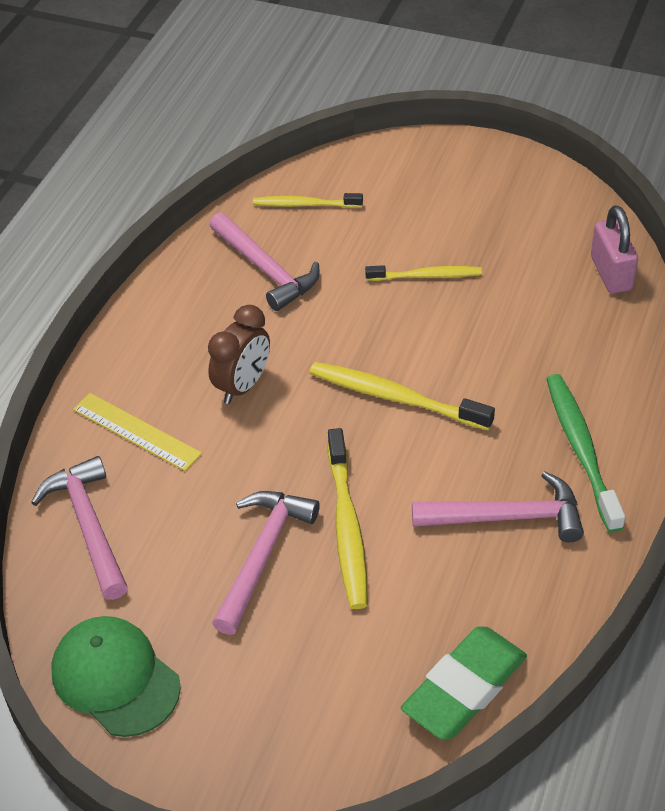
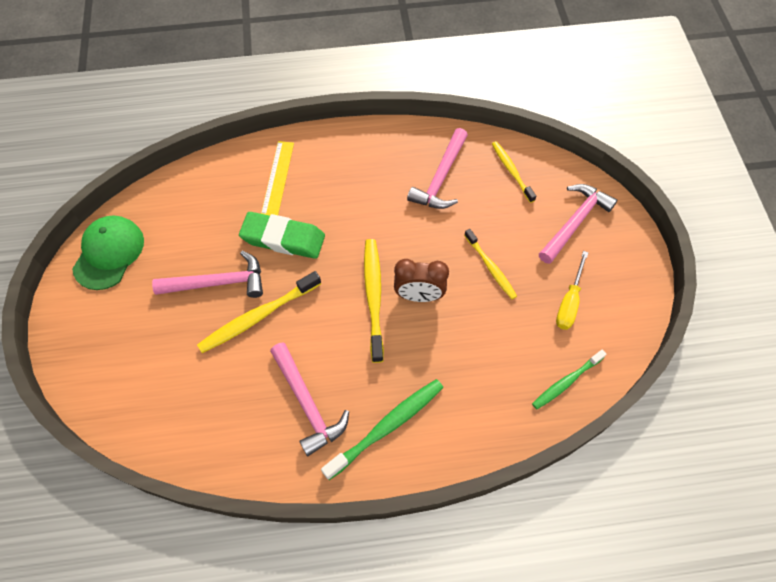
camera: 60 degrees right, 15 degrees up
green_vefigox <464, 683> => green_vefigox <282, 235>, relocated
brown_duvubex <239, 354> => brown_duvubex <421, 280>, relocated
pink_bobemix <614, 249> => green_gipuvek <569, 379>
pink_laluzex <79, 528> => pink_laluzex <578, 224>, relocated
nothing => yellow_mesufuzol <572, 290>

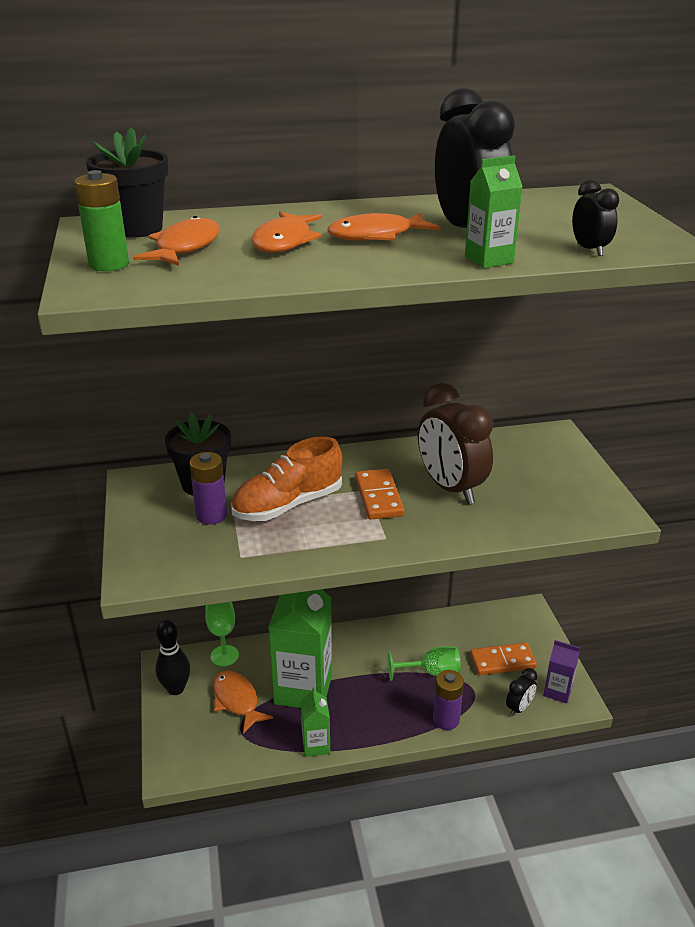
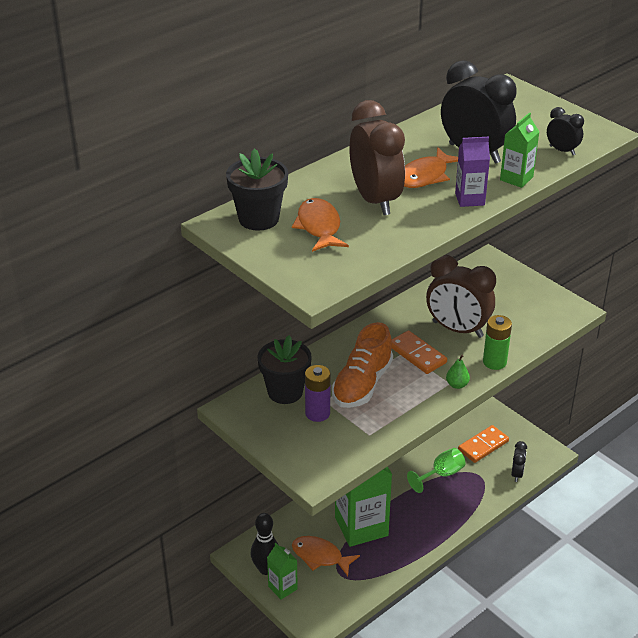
camera: 30 degrees left, 5 degrees up
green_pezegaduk <315, 722> => green_pezegaduk <282, 571>, relocated
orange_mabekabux <287, 232> => brown_duvubex <377, 157>
nothing => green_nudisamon <458, 372>
purple_pezegaduk <561, 672> => purple_pezegaduk <472, 172>, relocated
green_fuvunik <101, 220> => green_fuvunik <497, 342>, relocated
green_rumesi <222, 634> => nothing
purple_fuvunik <448, 700> => nothing

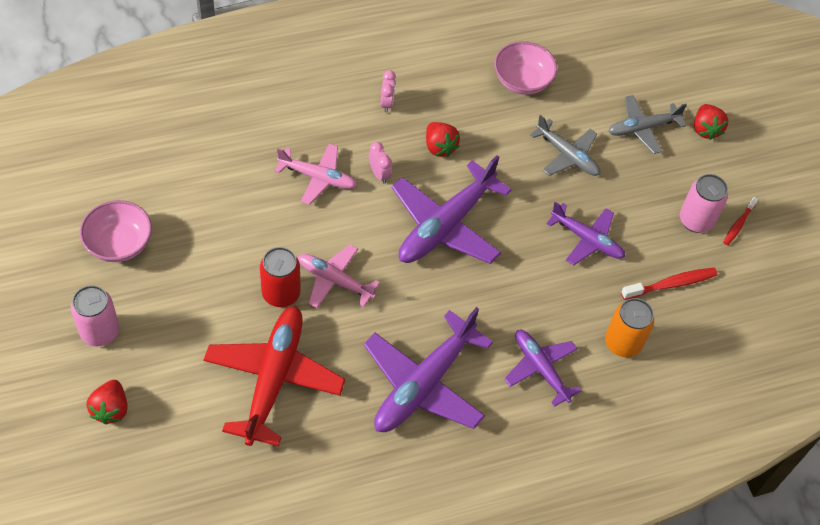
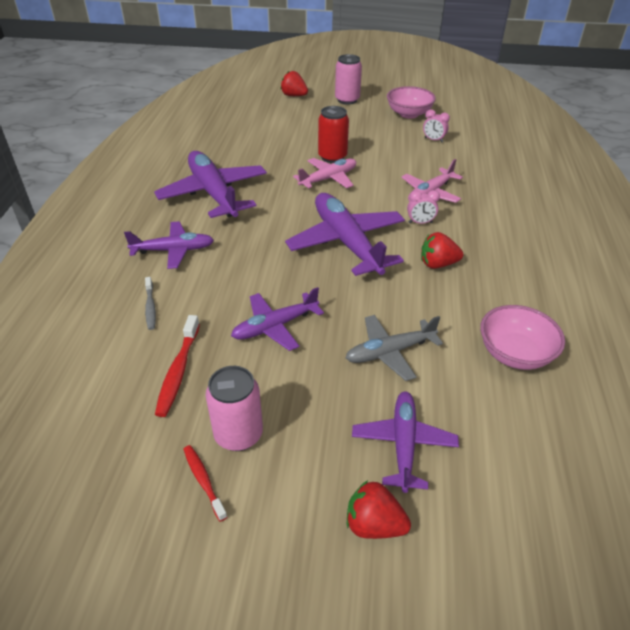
camera: 120 degrees right, 15 degrees down
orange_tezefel <629, 327> => grey_gipuvek <150, 303>
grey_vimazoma <647, 124> => purple_vimazoma <405, 442>
pink_duvubex <388, 91> => pink_duvubex <436, 125>, relocated
red_vimazoma <274, 376> => nothing

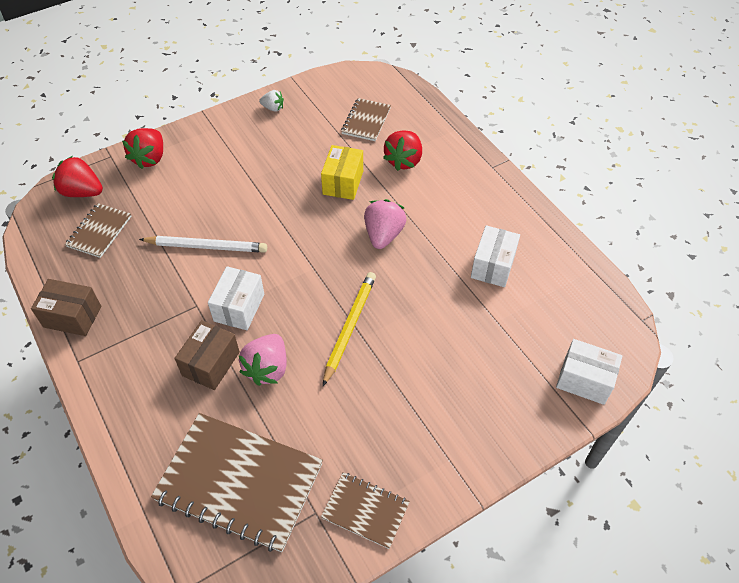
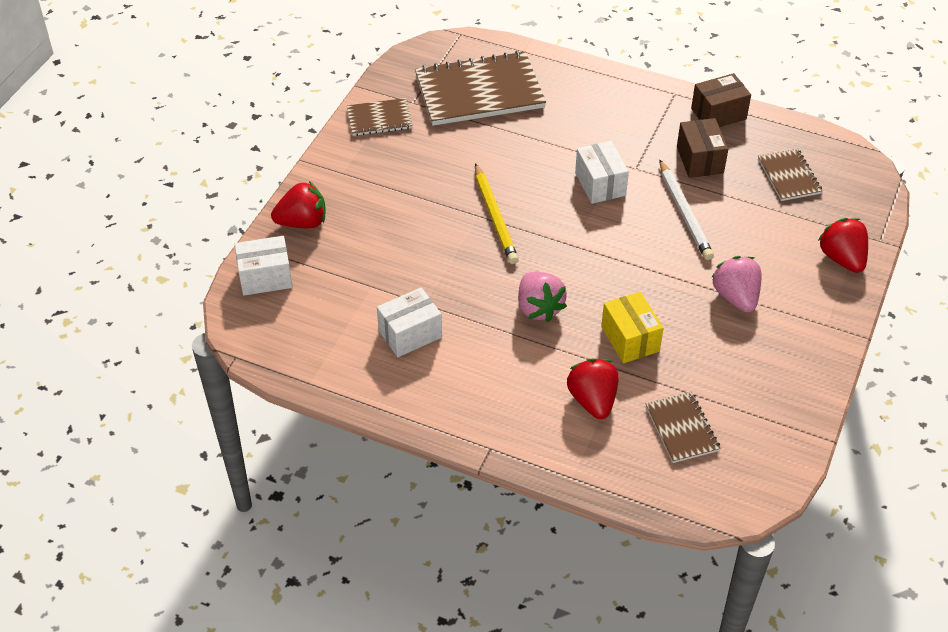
camera: 145 degrees right, 5 degrees down
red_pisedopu <77, 176> => red_pisedopu <298, 205>, relocated
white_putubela <495, 256> => white_putubela <409, 322>, 75 degrees clockwise
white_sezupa <203, 244> => white_sezupa <687, 210>, 75 degrees counterclockwise
brown_putubela <207, 355> => brown_putubela <702, 148>, relocated
pink_pisedopu <263, 360> => pink_pisedopu <736, 284>, relocated
white_pisedopu <271, 101> => nothing

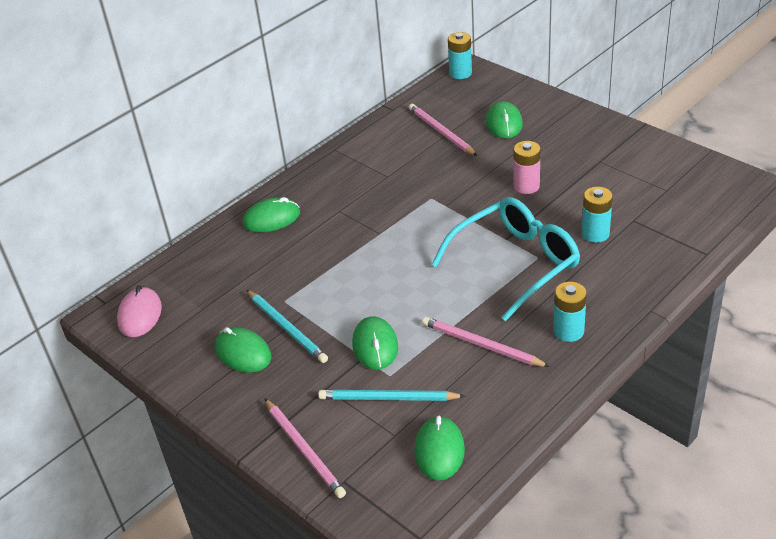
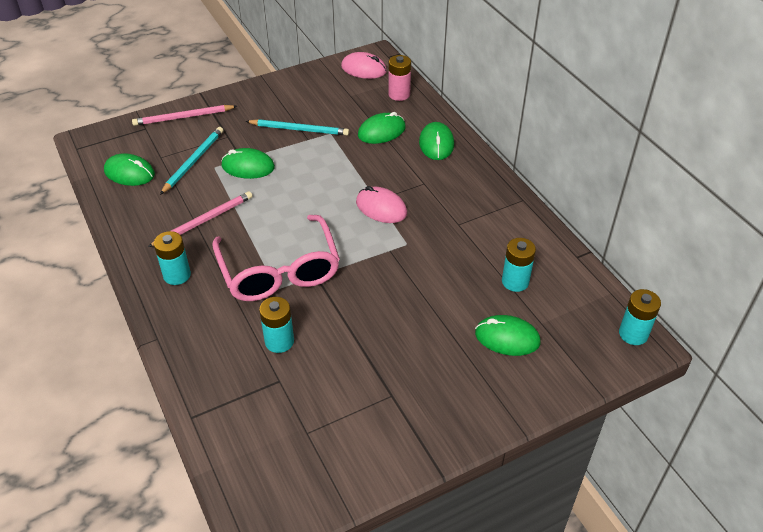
camera: 105 degrees right, 5 degrees up
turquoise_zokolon <505, 259> => pink_zokolon <276, 258>
turquoise_sezupa <287, 326> => turquoise_sezupa <297, 127>, 150 degrees counterclockwise
nothing => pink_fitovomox <381, 204>
green_fitovomox <243, 350> => green_fitovomox <382, 128>, relocated
pink_fuvunik <527, 167> => pink_fuvunik <399, 78>, relocated
pink_sezupa <443, 130> => turquoise_fuvunik <519, 265>

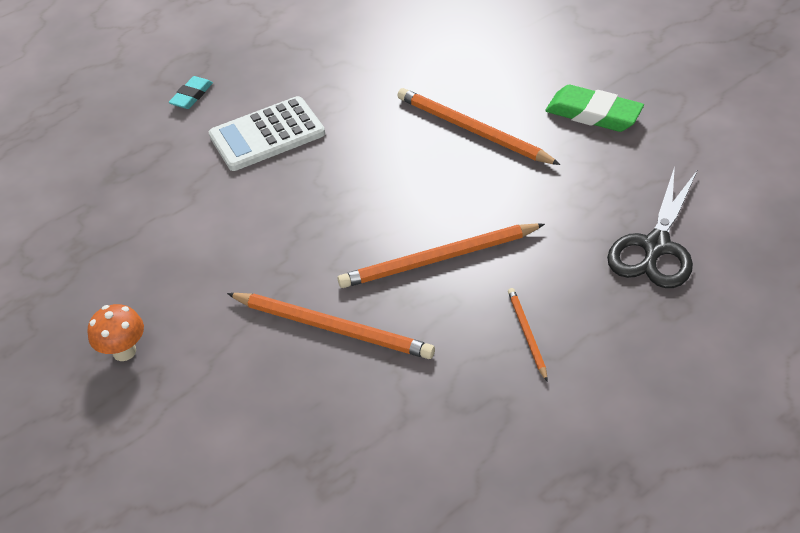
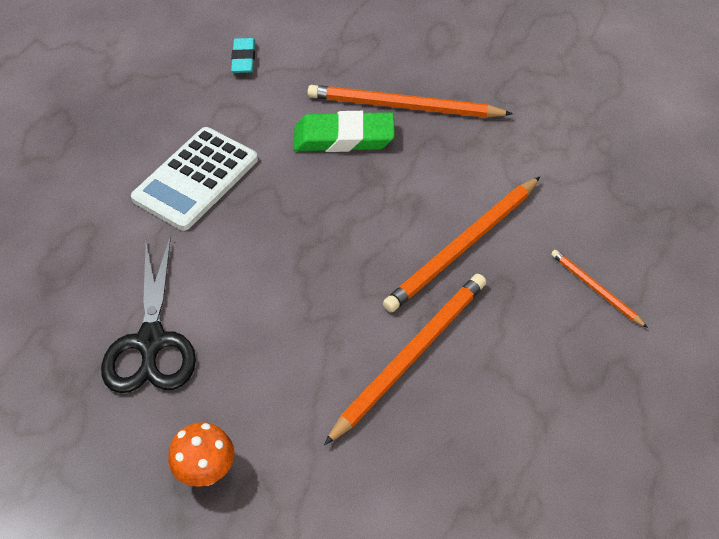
camera: 30 degrees left, 5 degrees up
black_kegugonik <652, 227> => black_kegugonik <148, 314>, relocated
turquoise_vefigox <191, 92> => turquoise_vefigox <243, 55>, relocated
green_vefigox <594, 108> => green_vefigox <344, 131>, relocated
orange_sezupa <331, 326> => orange_sezupa <405, 359>, 45 degrees counterclockwise

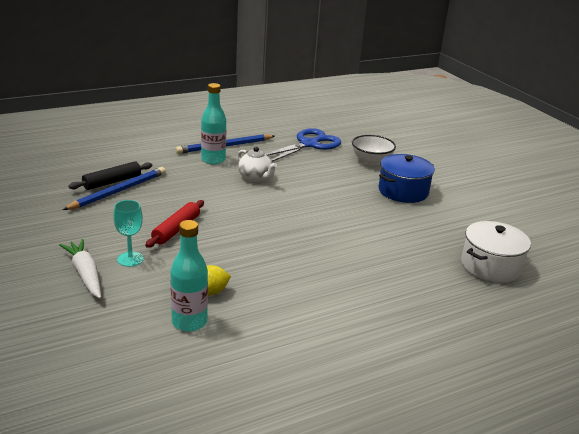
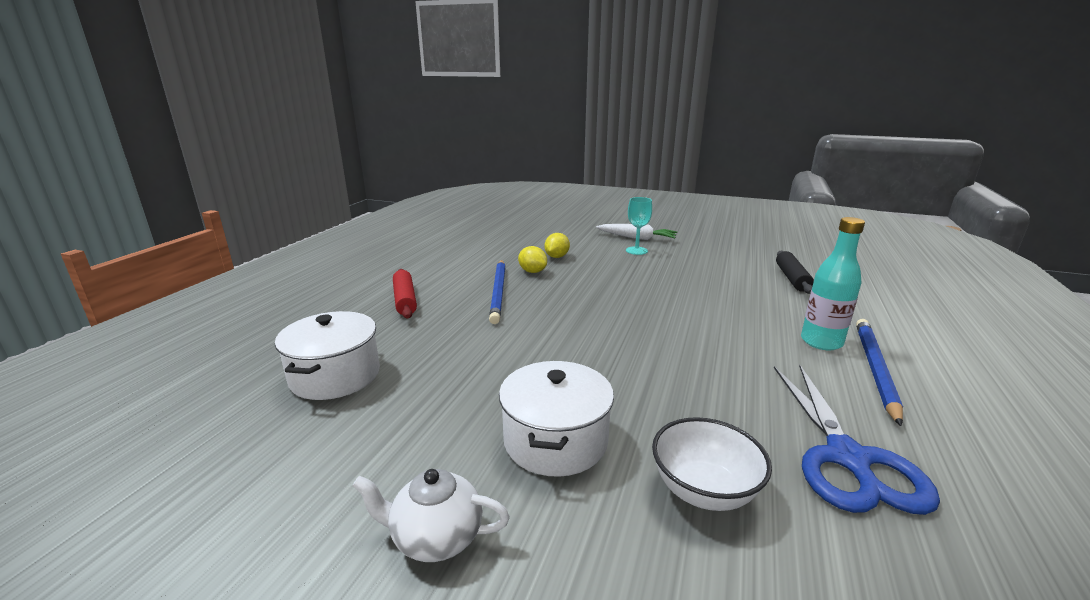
camera: 140 degrees right, 5 degrees down
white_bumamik <257, 164> => white_bumamik <431, 515>, relocated
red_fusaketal <174, 224> => red_fusaketal <405, 294>, relocated
blue_sezupa <114, 188> => blue_sezupa <497, 292>, relocated
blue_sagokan <406, 178> => white_sagokan <556, 419>
nothing => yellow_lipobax <532, 259>
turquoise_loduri <189, 276> => nothing

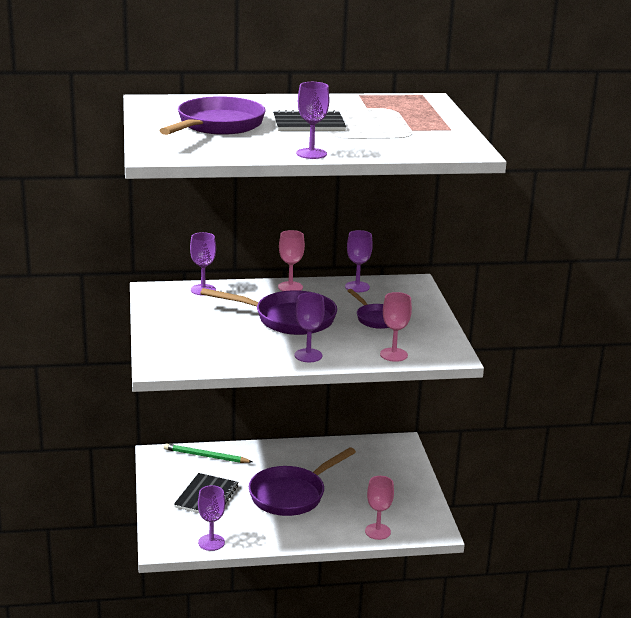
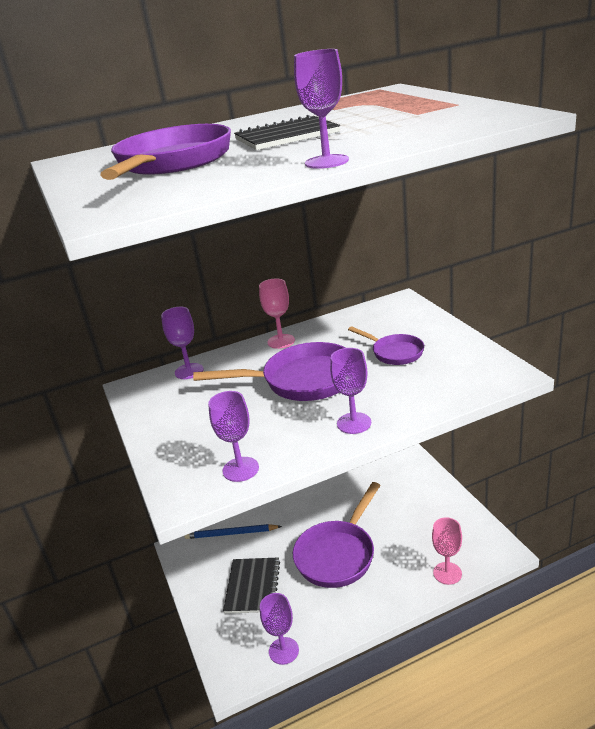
camera: 10 degrees left, 5 degrees up
green_sezupa <208, 453> => blue_sezupa <233, 531>
purple_rumesi <359, 261> => purple_rumesi <233, 436>, relocated
pink_rumesi <396, 327> => nothing

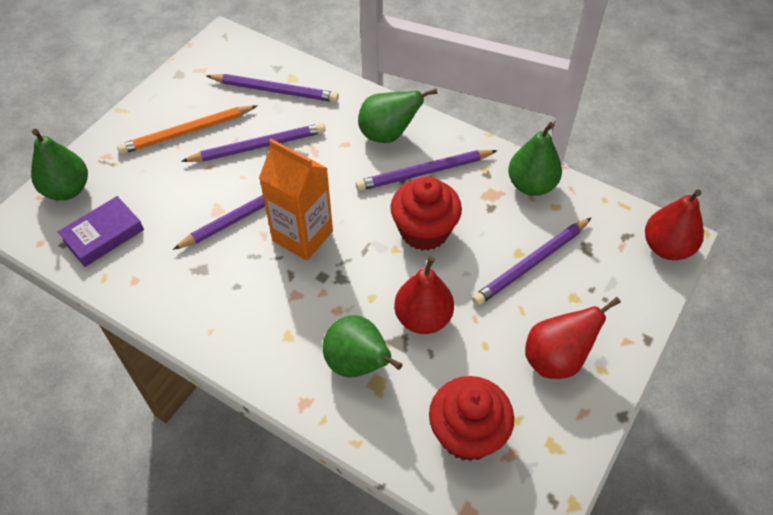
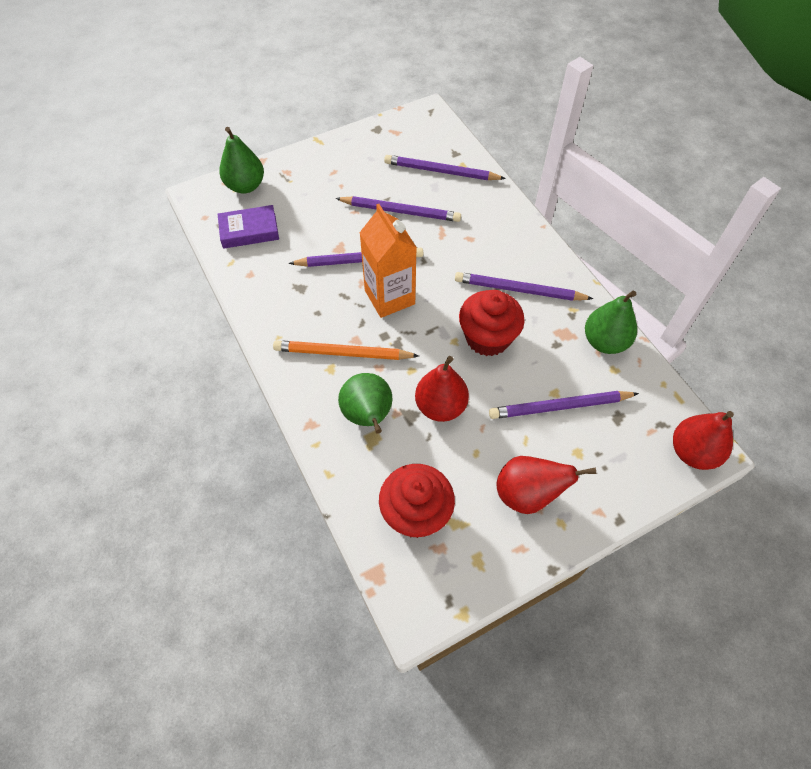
camera: 30 degrees right, 5 degrees up
orange_sezupa <187, 129> => orange_sezupa <346, 350>, relocated
purple_sezupa <273, 88> => purple_sezupa <445, 167>, 150 degrees clockwise
green_nudisamon <397, 116> => nothing

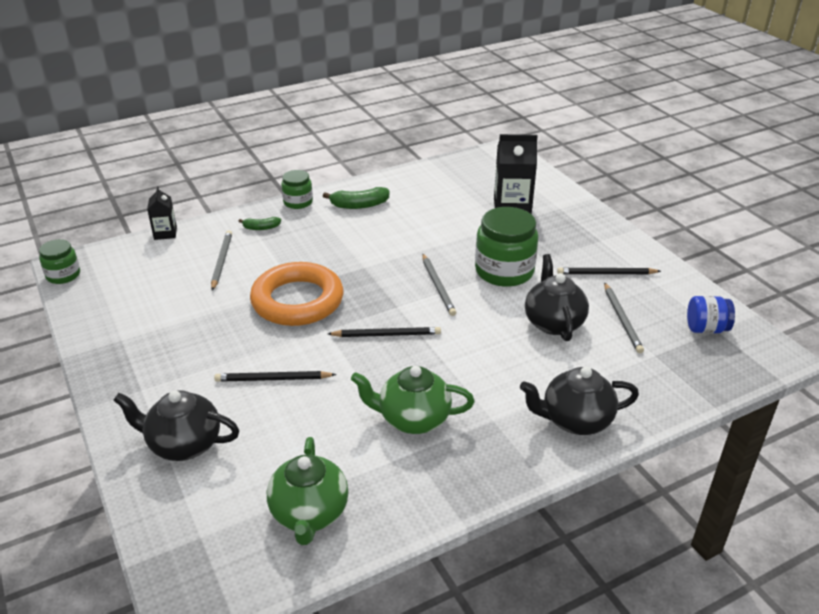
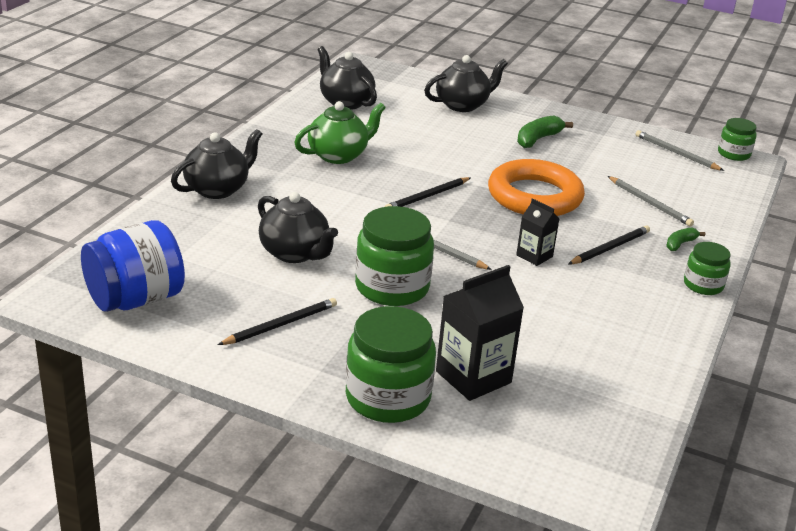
camera: 140 degrees right, 5 degrees down
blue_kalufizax <711, 314> => blue_kalufizax <133, 266>, x1.78
green_bumamik <307, 491> => black_bumamik <347, 78>
nothing => green_kalufizax <391, 364>
black_pezegaduk <162, 213> => black_pezegaduk <538, 232>, relocated
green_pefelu <356, 198> => green_pefelu <545, 132>, relocated
black_sezupa <275, 376> => black_sezupa <609, 244>, relocated
grey_sezupa <624, 317> => grey_sezupa <679, 150>, relocated

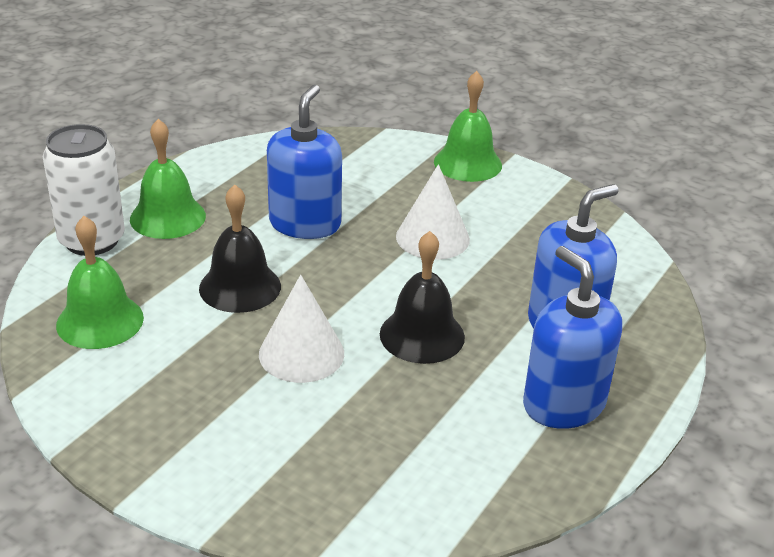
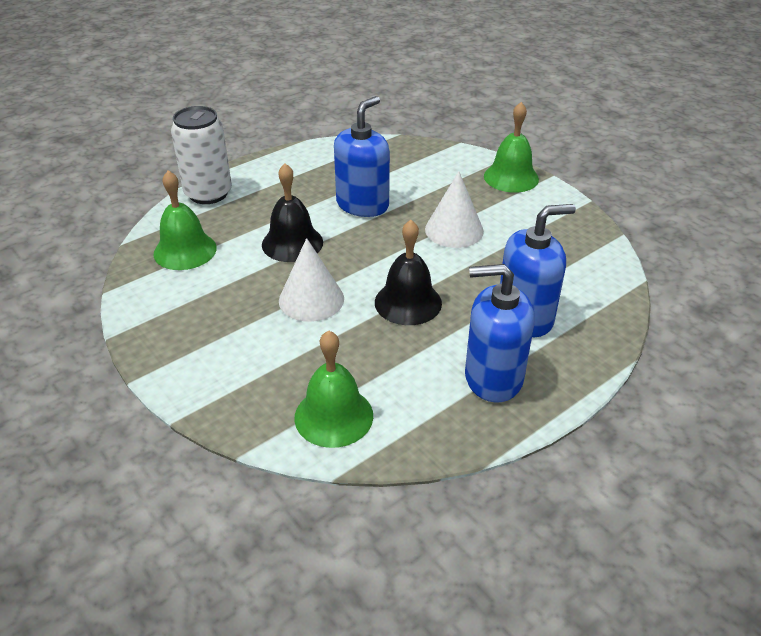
camera: 20 degrees right, 5 degrees up
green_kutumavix <168, 179> => green_kutumavix <333, 389>, relocated
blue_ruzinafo <572, 337> => blue_ruzinafo <499, 333>, 75 degrees counterclockwise

